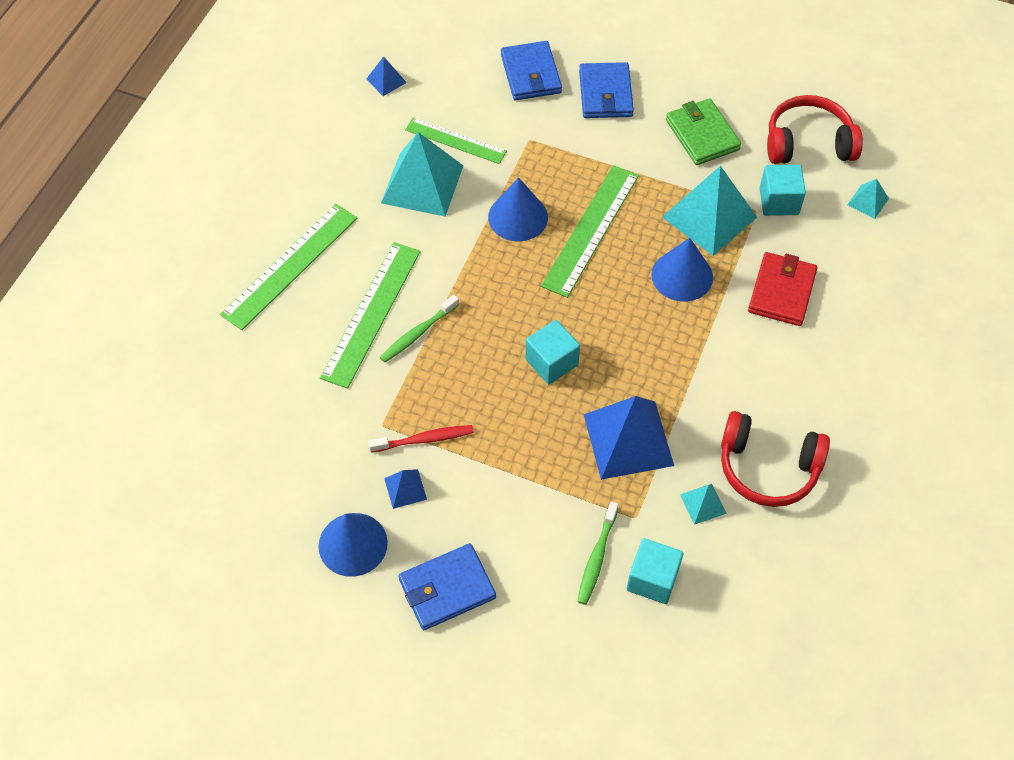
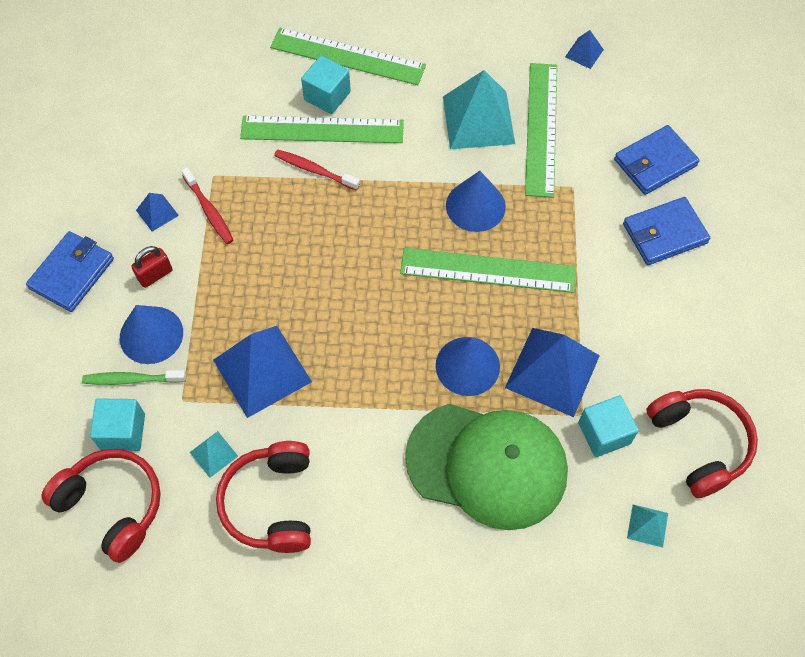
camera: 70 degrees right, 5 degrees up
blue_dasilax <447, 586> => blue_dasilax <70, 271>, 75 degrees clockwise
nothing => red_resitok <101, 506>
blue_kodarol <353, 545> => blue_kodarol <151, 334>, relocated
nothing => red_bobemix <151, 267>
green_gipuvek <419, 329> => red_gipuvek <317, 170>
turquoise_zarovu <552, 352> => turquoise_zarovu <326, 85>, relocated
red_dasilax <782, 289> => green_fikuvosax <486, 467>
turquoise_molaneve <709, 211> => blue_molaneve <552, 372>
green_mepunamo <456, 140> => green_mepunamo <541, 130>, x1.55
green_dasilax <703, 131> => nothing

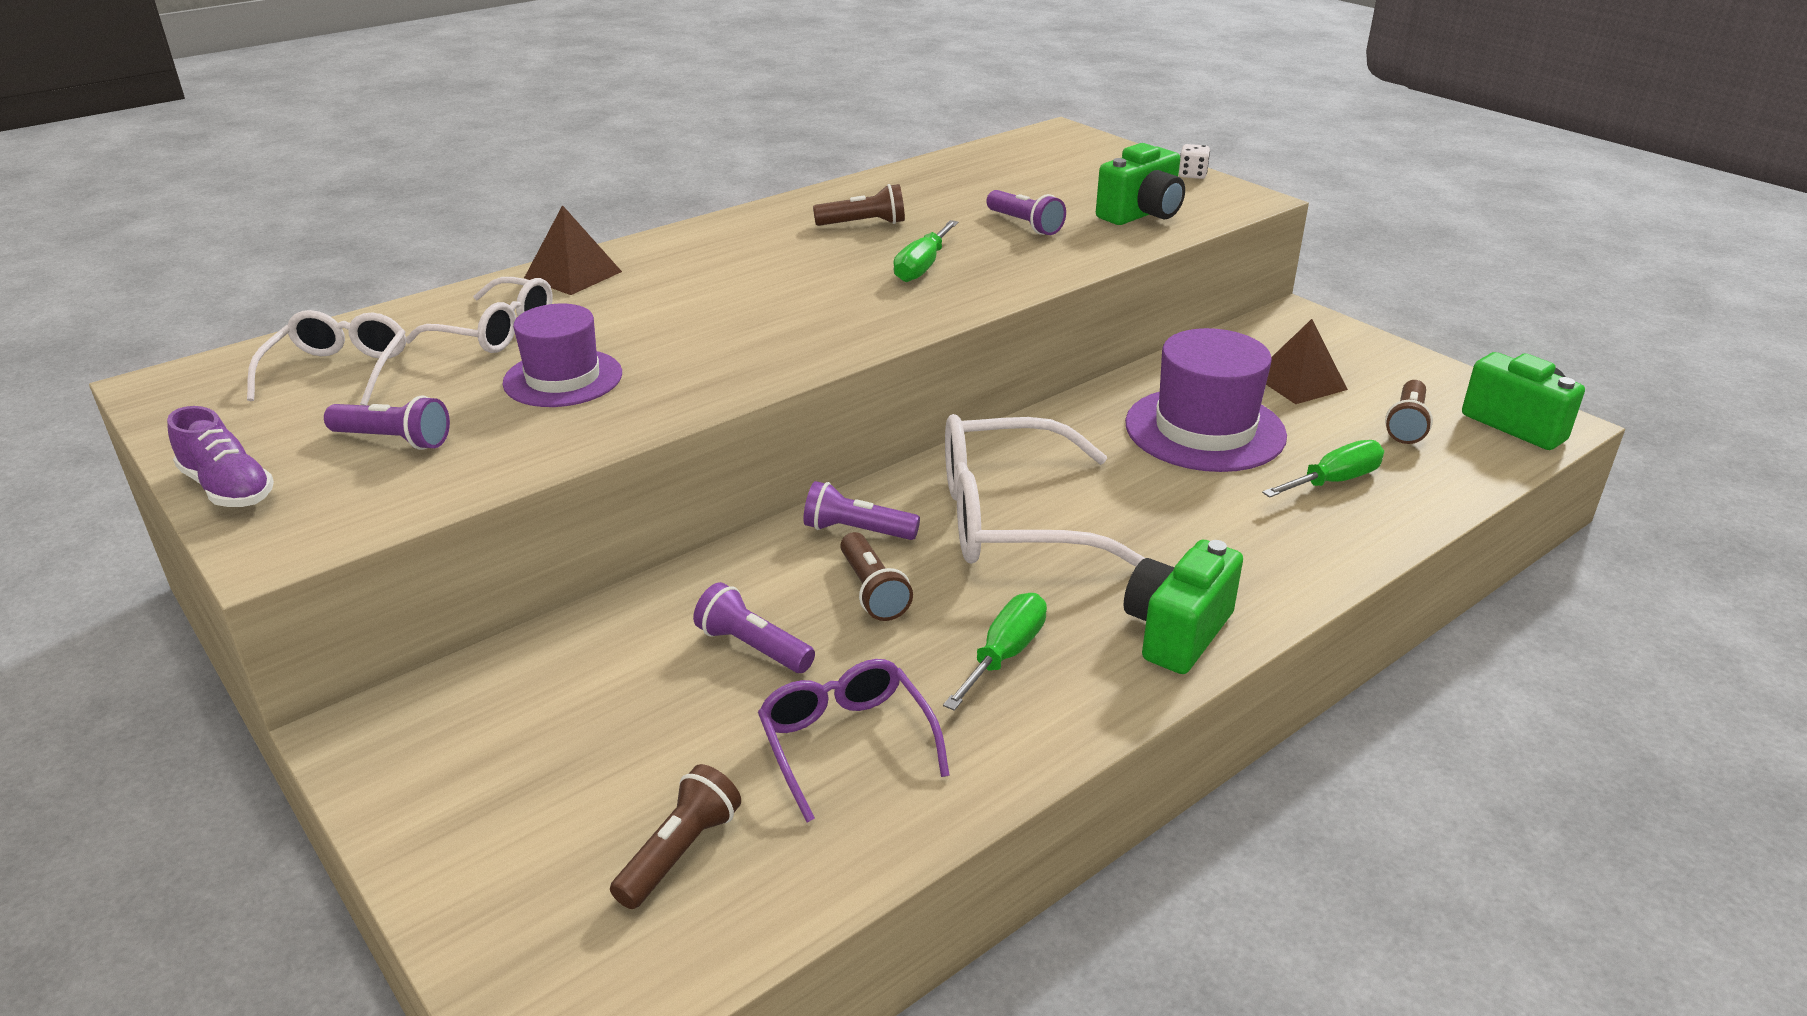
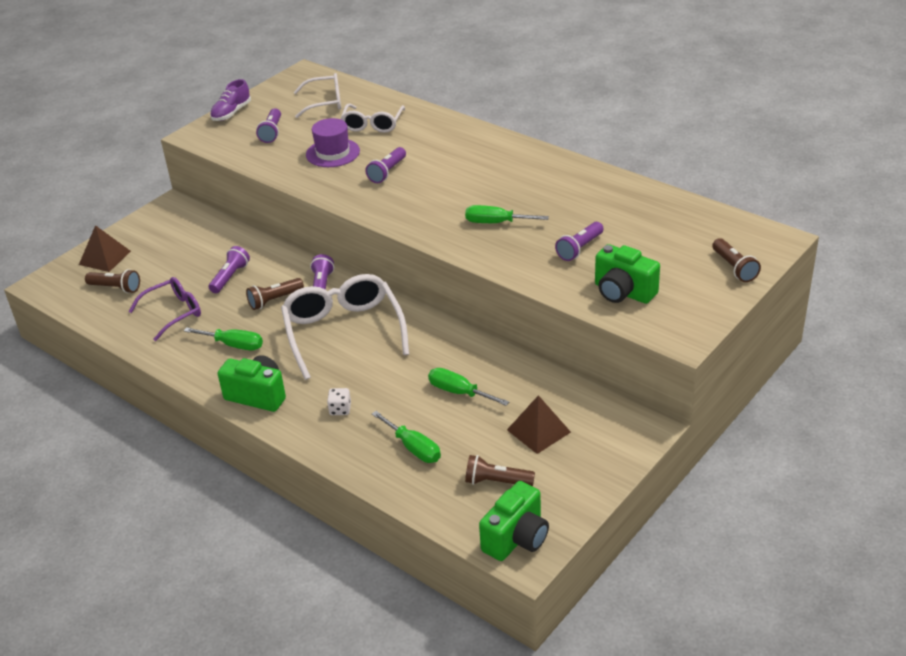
camera: 80 degrees right, 5 degrees up
brown_molaneve <573, 250> => brown_molaneve <105, 248>, relocated
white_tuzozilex <1194, 161> => white_tuzozilex <339, 401>, relocated
nothing => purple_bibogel <385, 165>
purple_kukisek <1206, 400> => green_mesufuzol <468, 387>
brown_bibogel <859, 205> => brown_bibogel <736, 260>, relocated

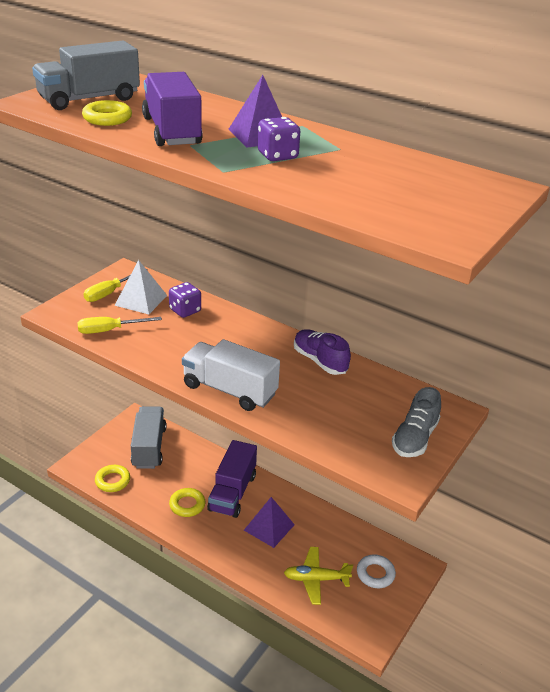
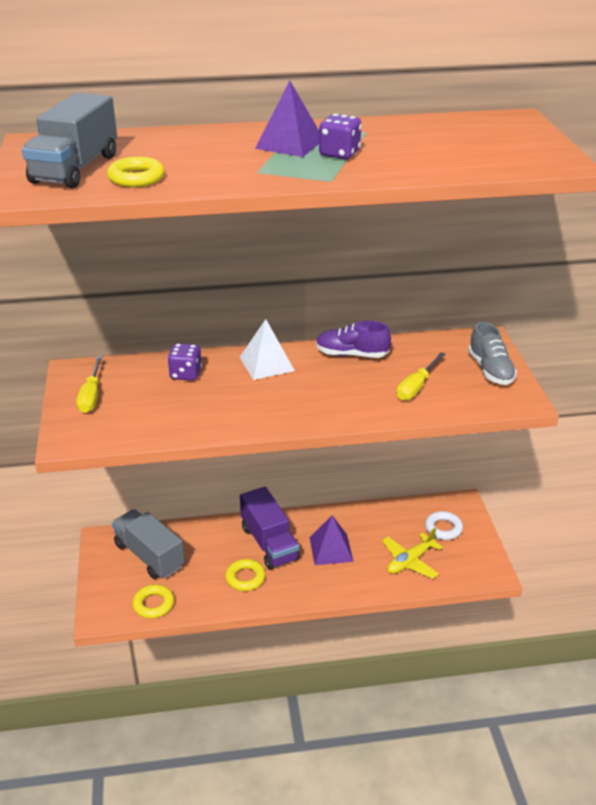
camera: 40 degrees left, 0 degrees up
white_molaneve <140, 287> => white_molaneve <267, 349>, relocated
yellow_mesufuzol <119, 325> => yellow_mesufuzol <421, 376>, relocated
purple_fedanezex <172, 109> => nothing
white_fedanezex <231, 375> => nothing

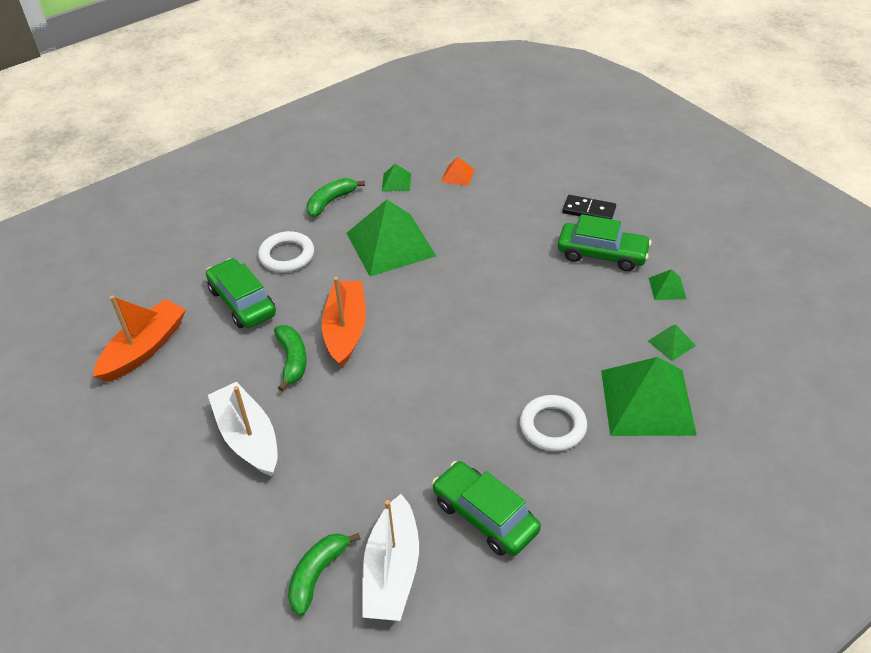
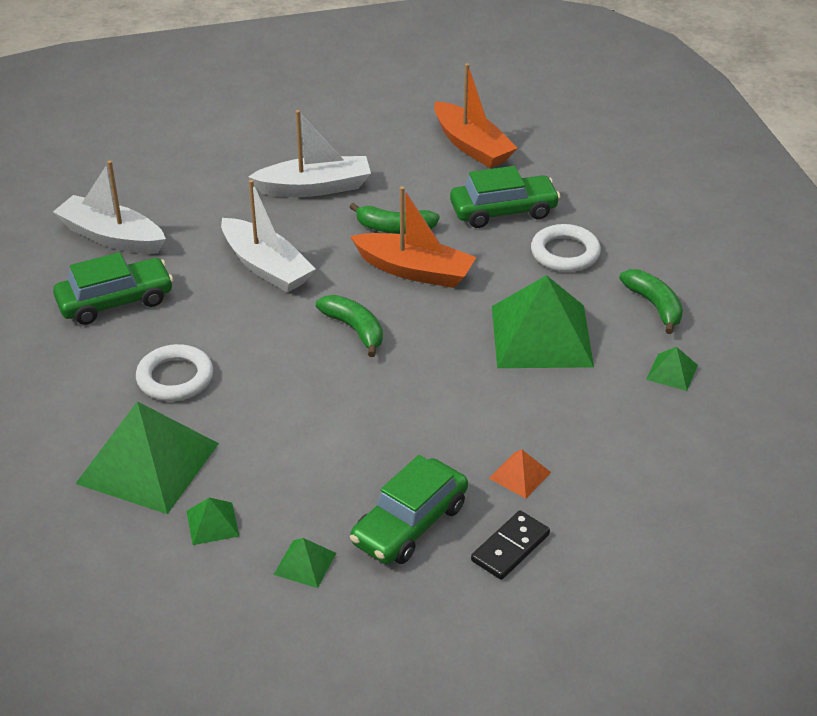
camera: 110 degrees right, 5 degrees down
nothing => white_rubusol <268, 236>
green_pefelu <324, 574> => green_pefelu <349, 326>, relocated
orange_molaneve <458, 171> => orange_molaneve <520, 474>, relocated

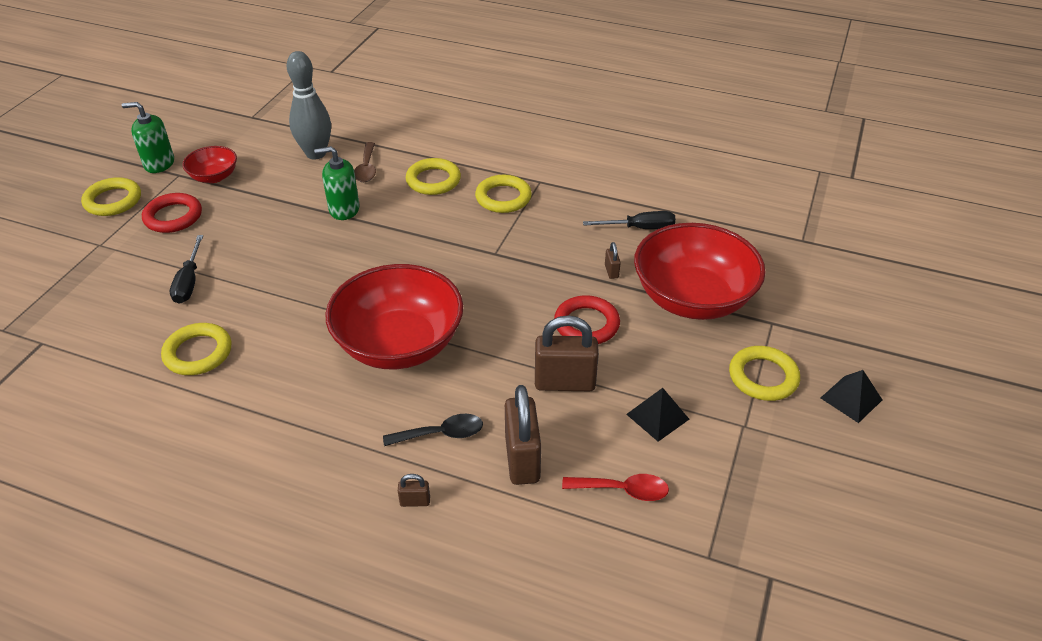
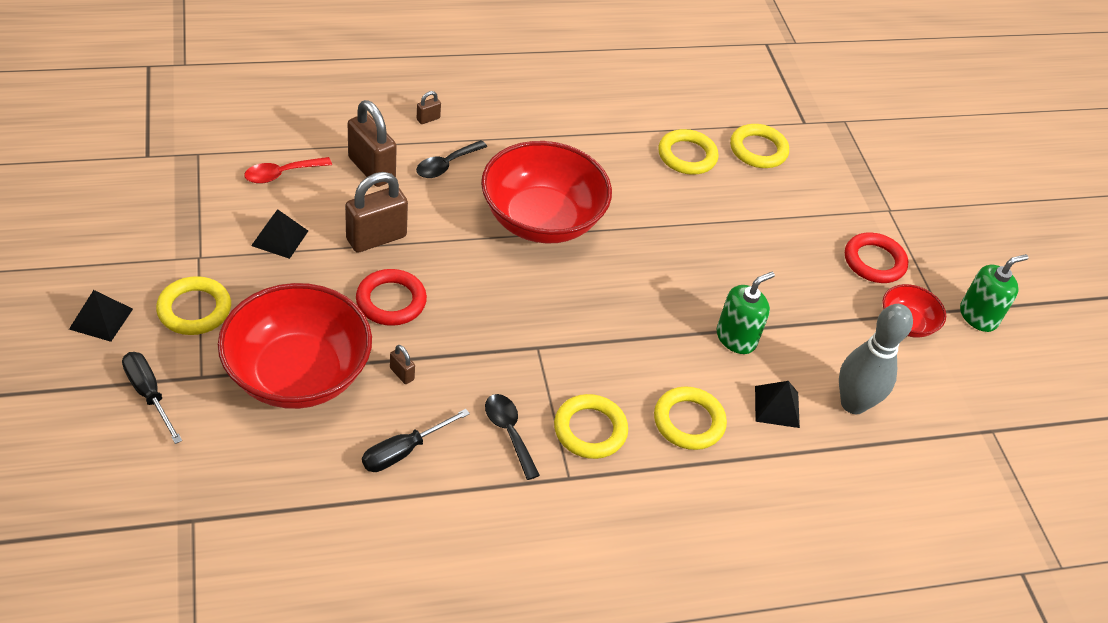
camera: 140 degrees right, 5 degrees up
black_mesufuzol <186, 269> => black_mesufuzol <152, 398>, relocated
nothing => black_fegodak <512, 437>
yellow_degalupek <111, 196> => yellow_degalupek <759, 146>, relocated
brown_fegodak <365, 162> => black_molaneve <777, 404>

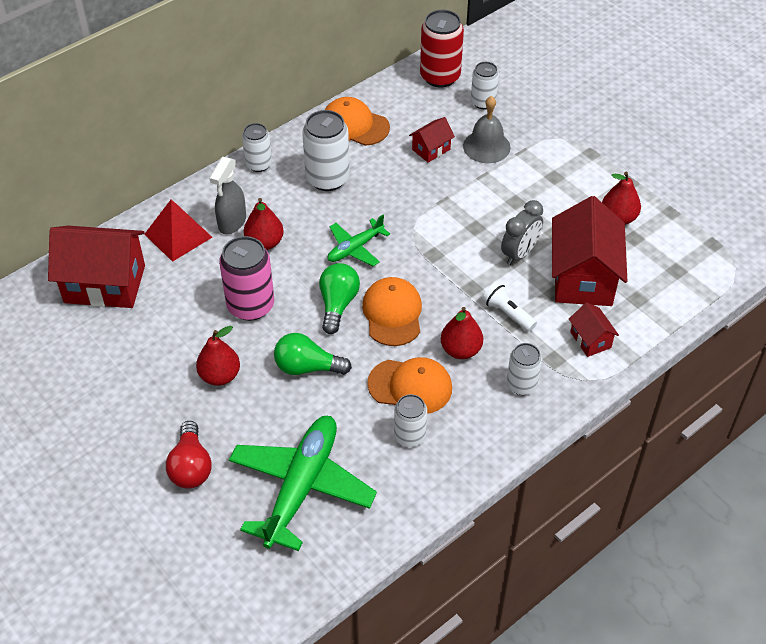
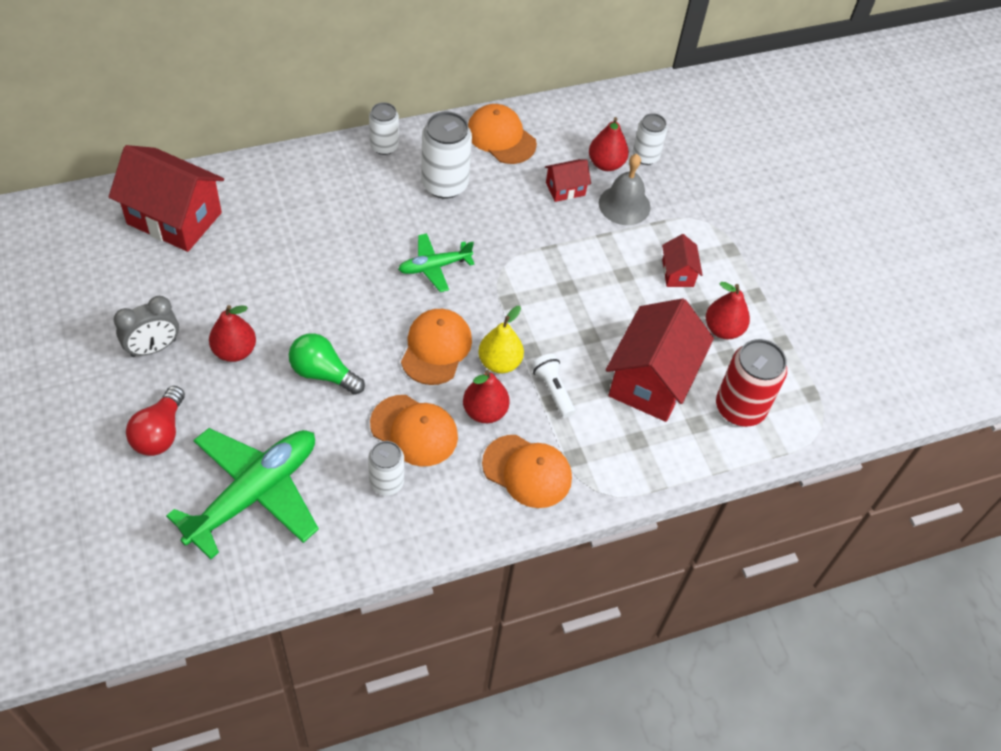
camera: 15 degrees right, 5 degrees up
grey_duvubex <522, 232> => grey_duvubex <146, 326>, relocated
nothing => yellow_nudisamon <501, 339>
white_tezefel <524, 369> => orange_fikuvosax <527, 471>
red_nudisamon <264, 224> => red_nudisamon <609, 144>, relocated
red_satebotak <594, 329> => red_satebotak <682, 260>, relocated
red_tezefel <442, 48> => red_tezefel <751, 382>, relocated
red_molaneve <178, 230> => nothing
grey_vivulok <227, 195> => nothing
pink_tezefel <246, 278> => nothing
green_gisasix <339, 298> => nothing

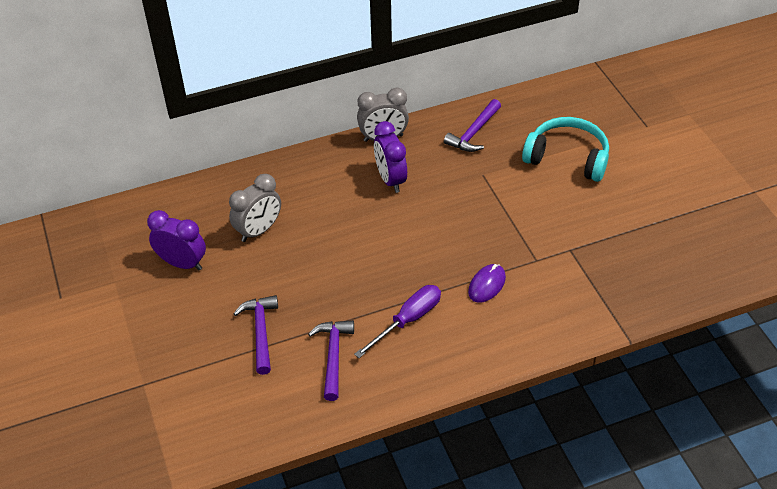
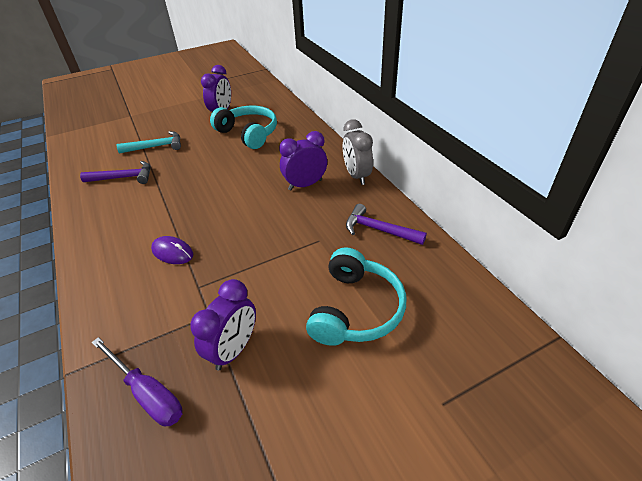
camera: 85 degrees right, 5 degrees down
purple_mesufuzol <397, 321> => purple_mesufuzol <137, 381>, relocated
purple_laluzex <256, 335> => turquoise_laluzex <148, 142>
nothing => purple_duvubex <223, 325>
grey_duvubex <255, 208> => turquoise_resitok <243, 127>

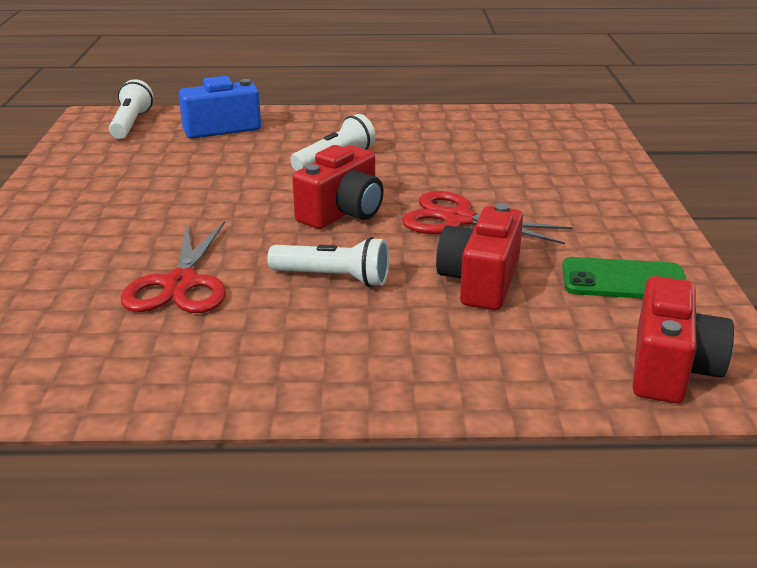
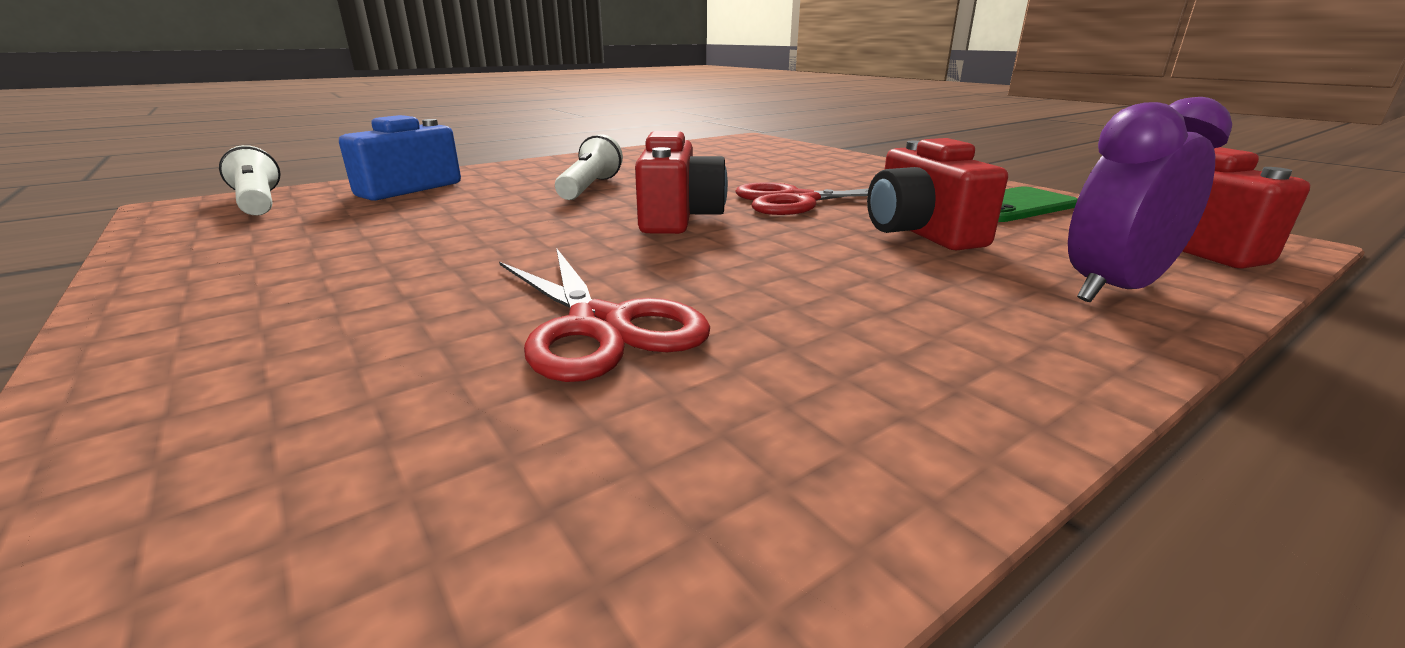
camera: 35 degrees left, 5 degrees down
nothing => purple_duvubex <1150, 199>
white_bibogel <328, 262> => nothing

